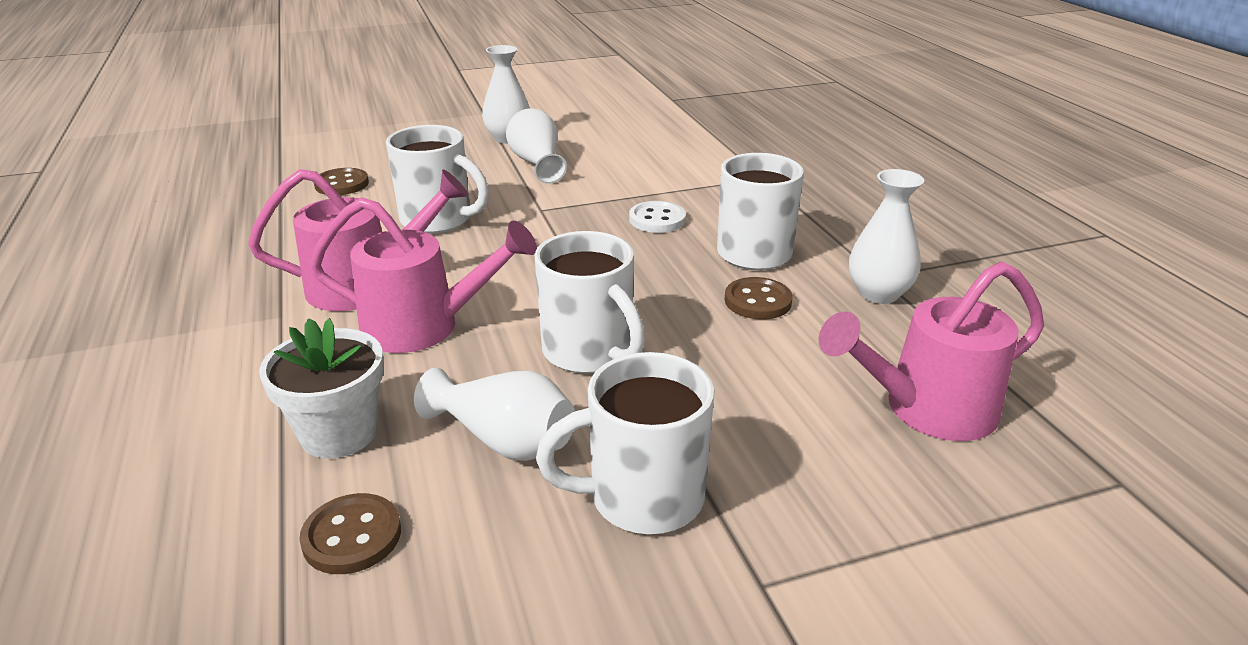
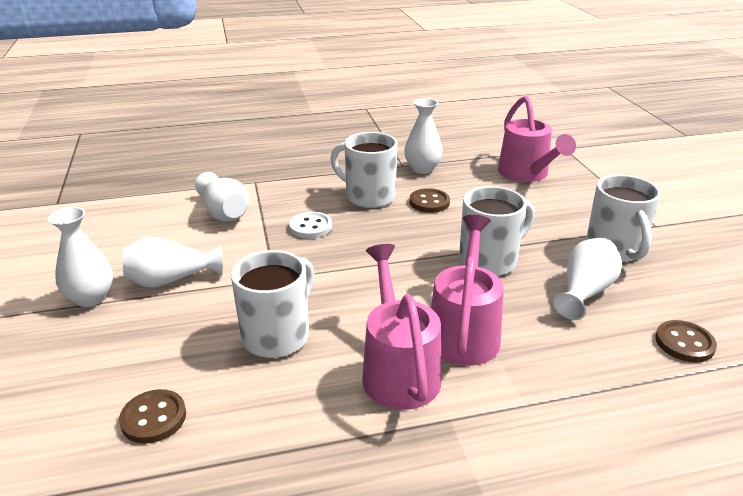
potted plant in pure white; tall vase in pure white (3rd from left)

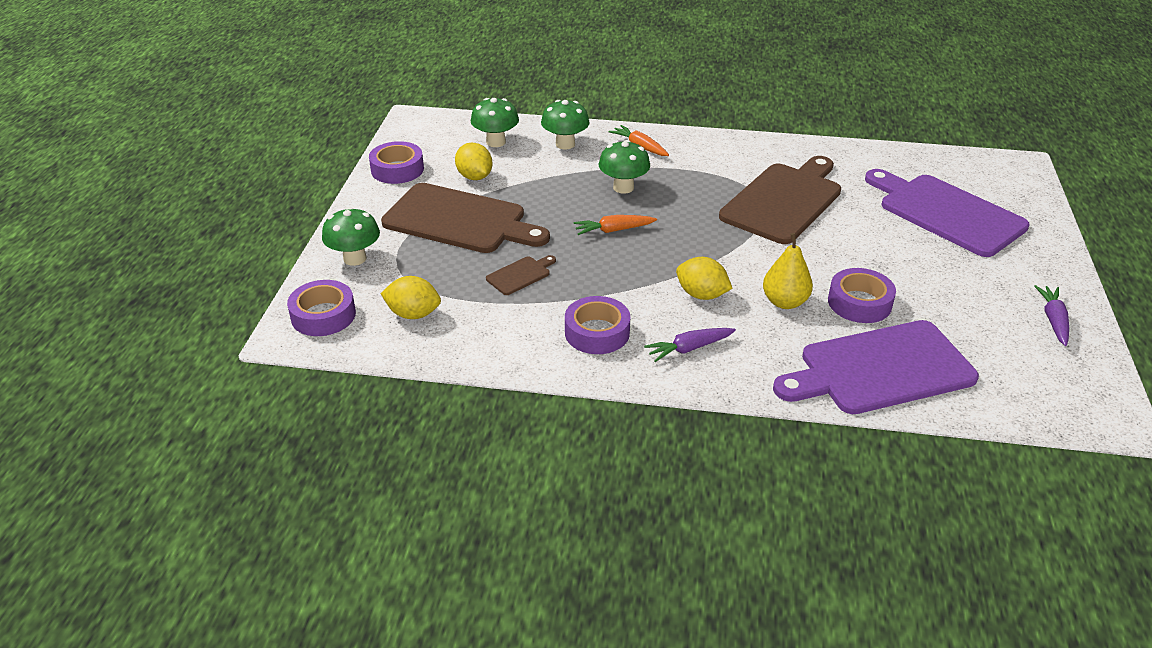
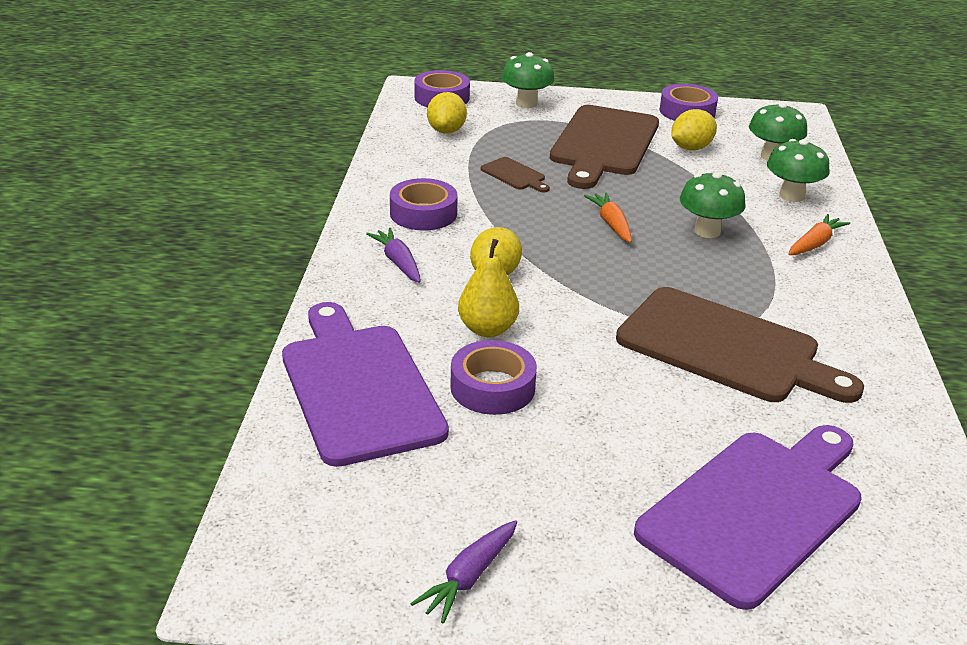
root vegetable in royal purple (2nd from left)

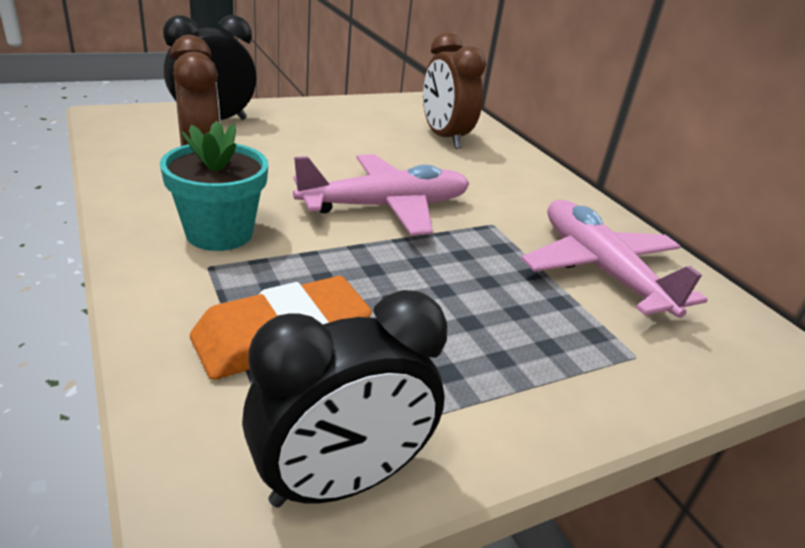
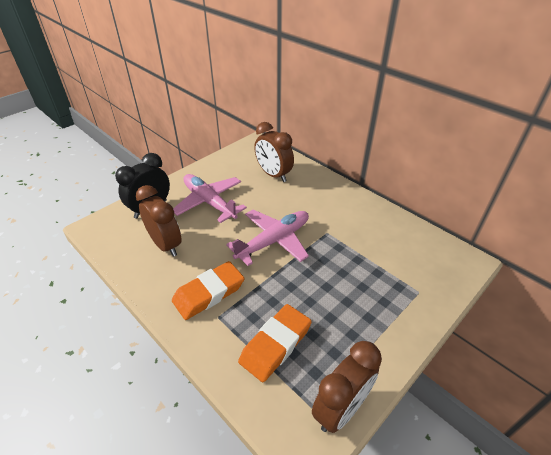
plane in rosy (1st from left); eraser in orange-coloured (1st from left); clock in russet (3rd from left)

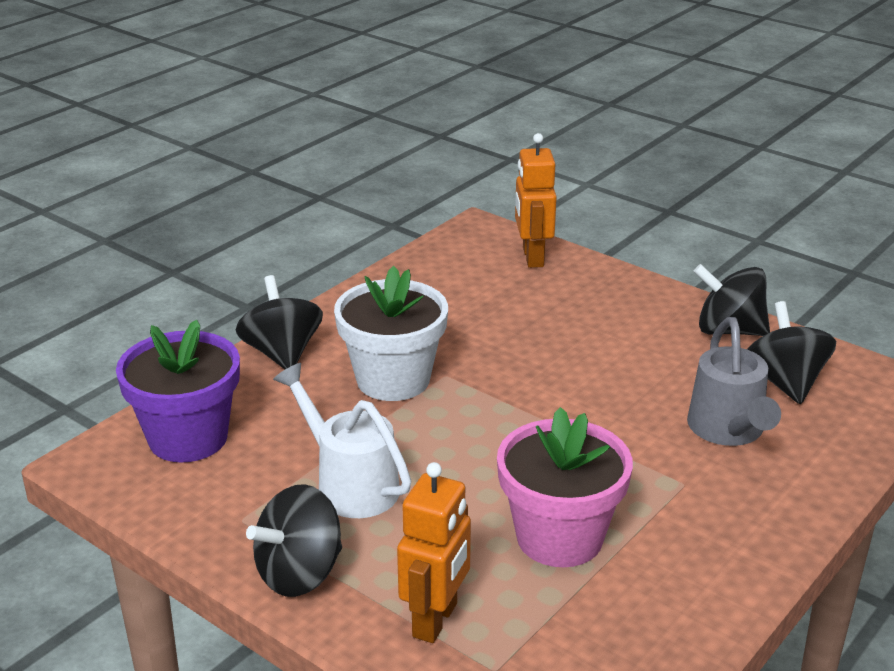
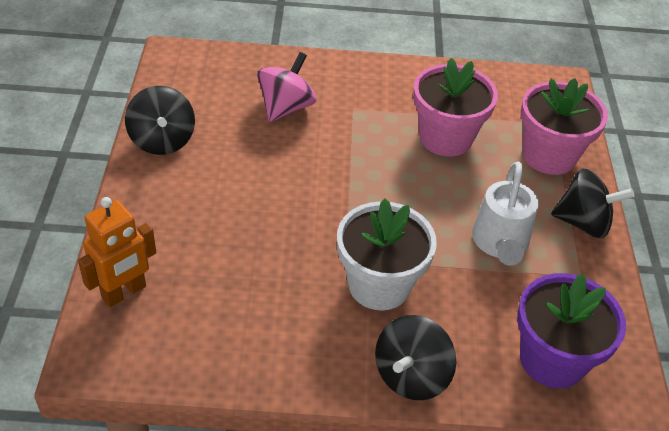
toy top in black (4th from left in the first image); potted plant in rosy (2nd from left); toy top in rosy

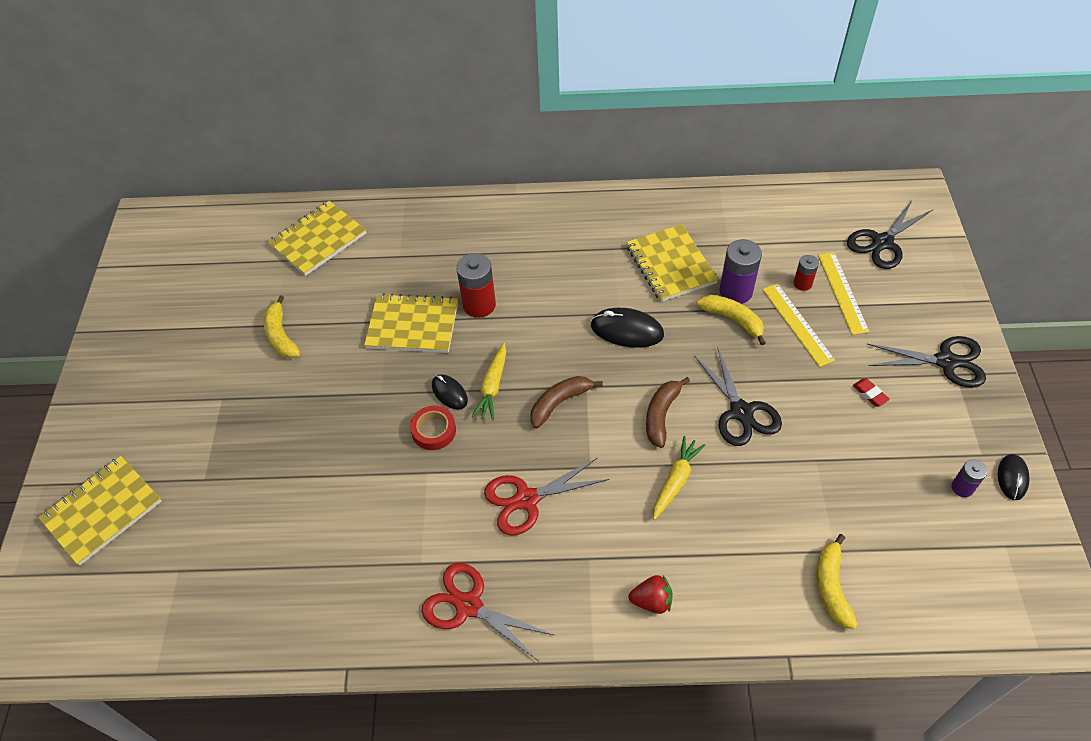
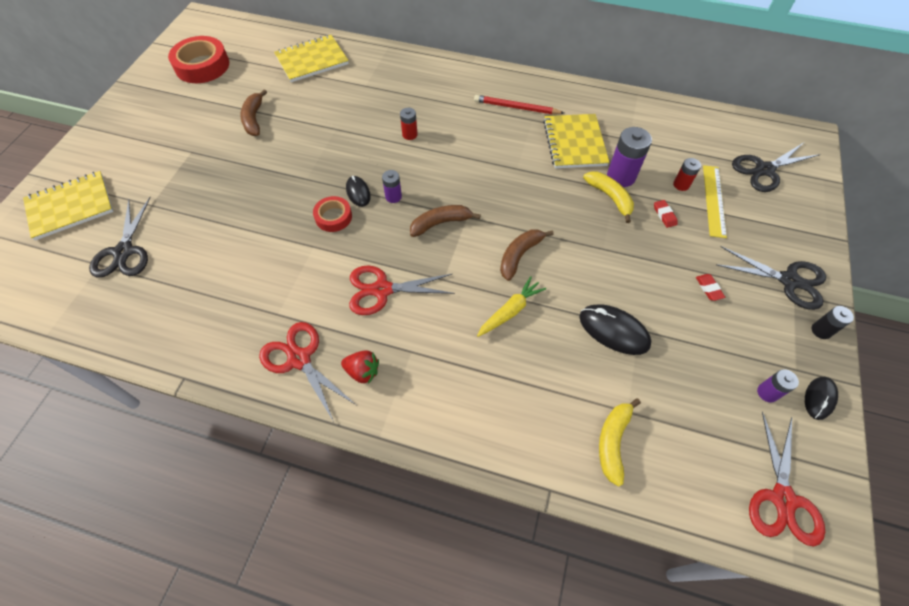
notepad in yellow (3rd from left in the first image); tape in scarlet (1st from left); pencil in scarlet; pair of scissors in scarlet (3rd from left); battery in black; computer mouse in black (2nd from left); strawberry in scarlet; pair of scissors in black (1st from left); battery in royal purple (1st from left); eraser in scarlet (1st from left); banana fruit in russet (1st from left); battery in scarlet (1st from left)

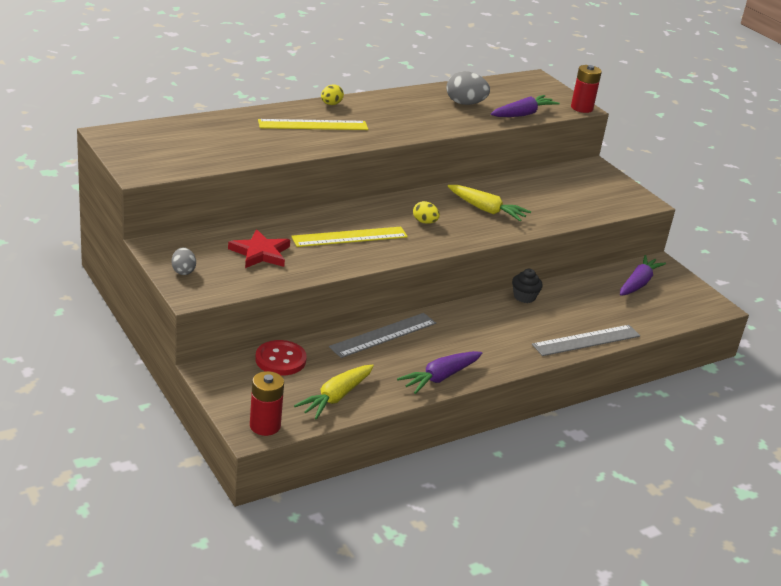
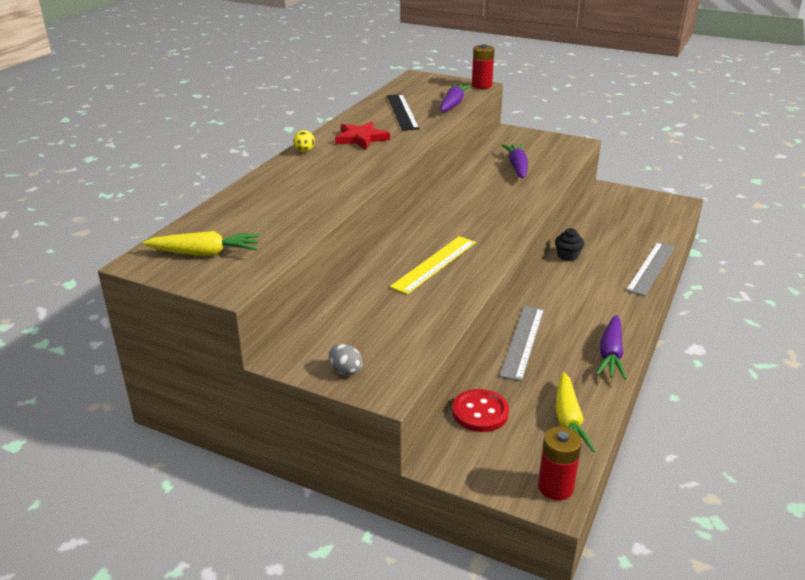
measuring stick in yellow (1st from left in the first image); egg shape in yellow (2nd from left in the first image); star in scarlet; root vegetable in yellow (1st from left); root vegetable in royal purple (2nd from left); measuring stick in black

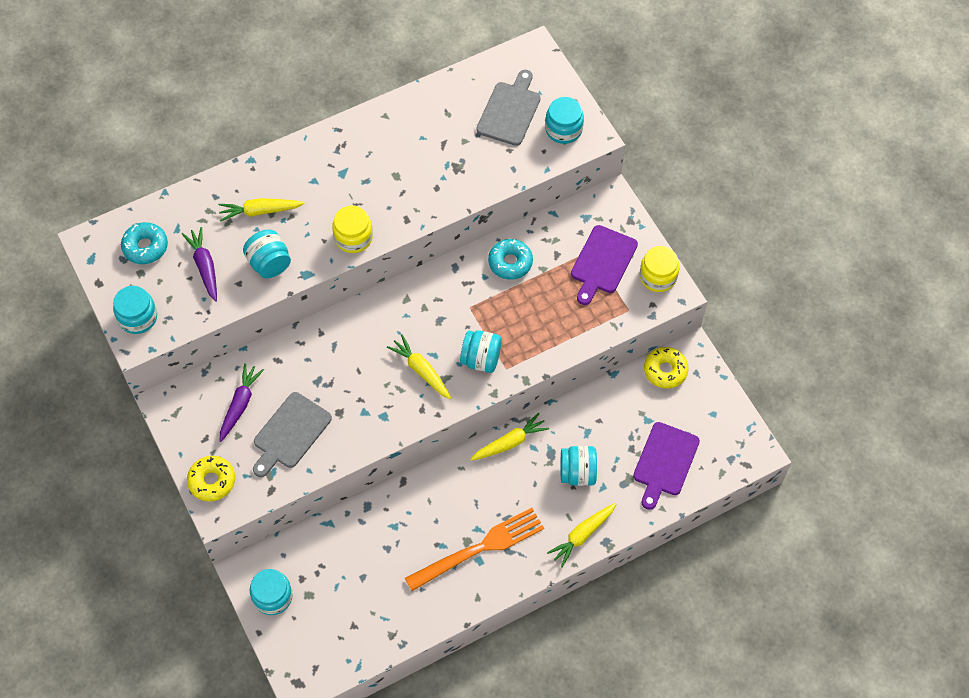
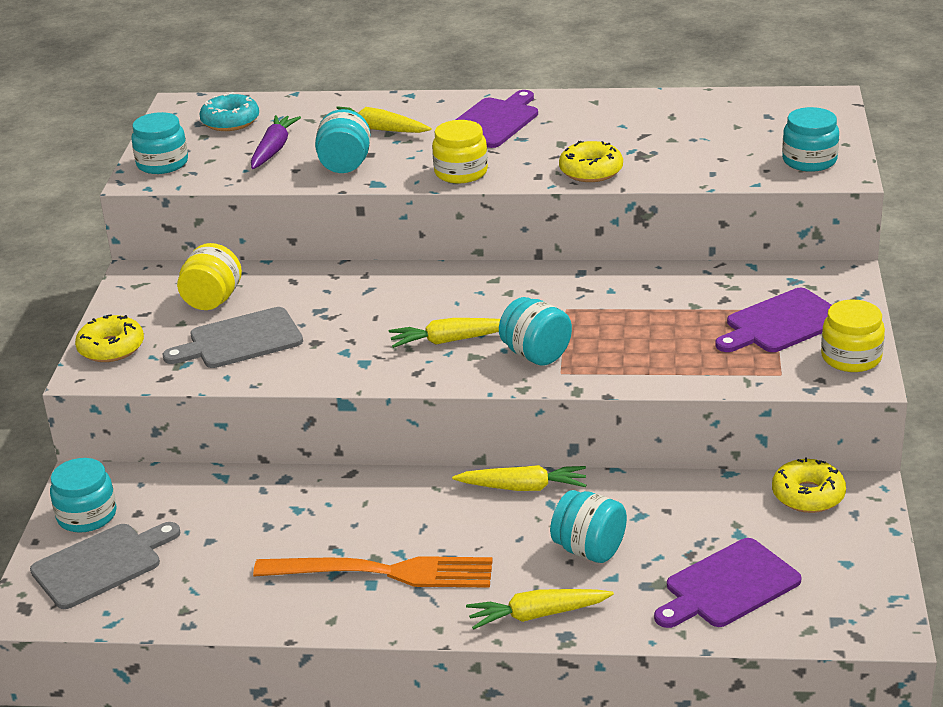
donut in turquoise (2nd from left in the first image); cutting board in royal purple (1st from left); donut in yellow (2nd from left); cutting board in ash-grey (1st from left); jam jar in yellow (1st from left); root vegetable in yellow (2nd from left)

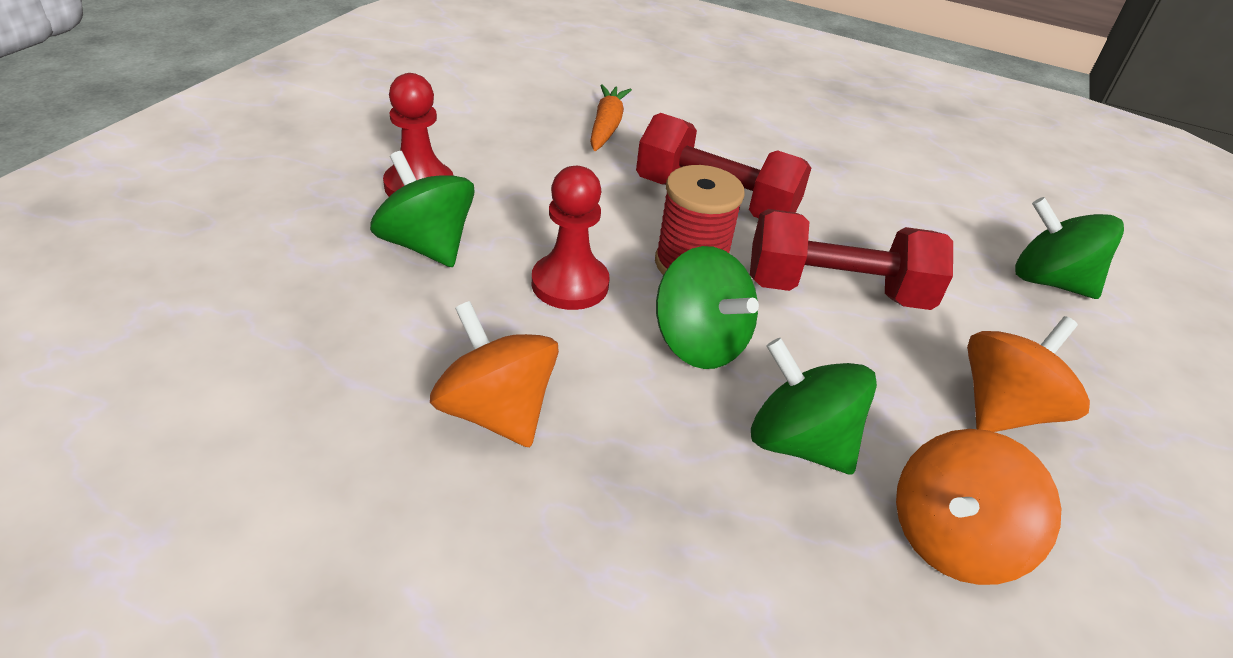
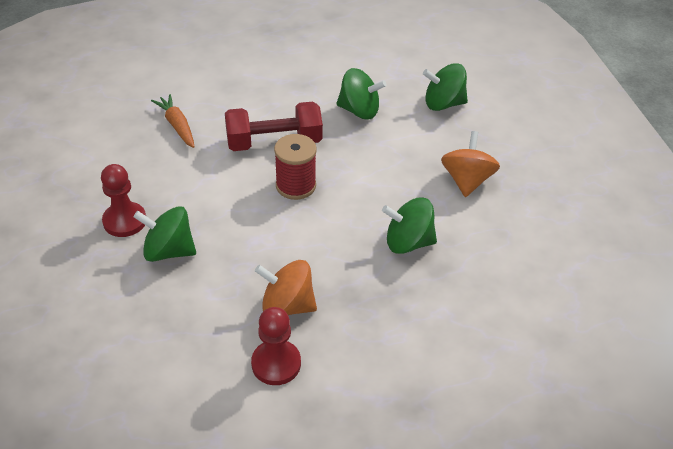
dumbbell in scarlet (2nd from left in the first image); toy top in orange-coloured (2nd from left in the first image); game pawn in scarlet (2nd from left); toy top in emerald (2nd from left)

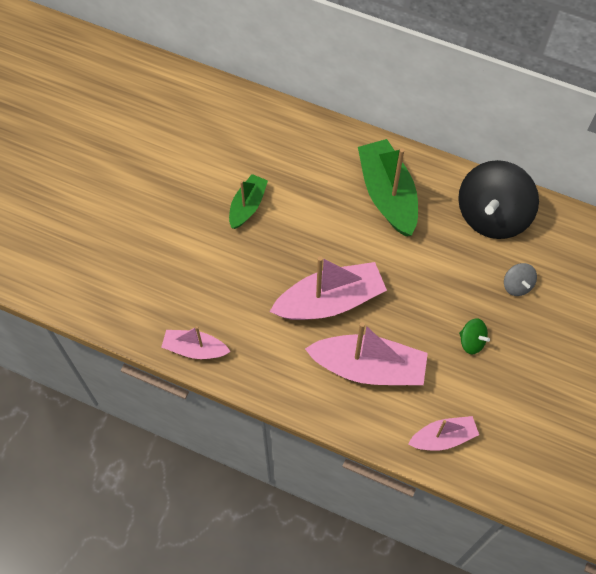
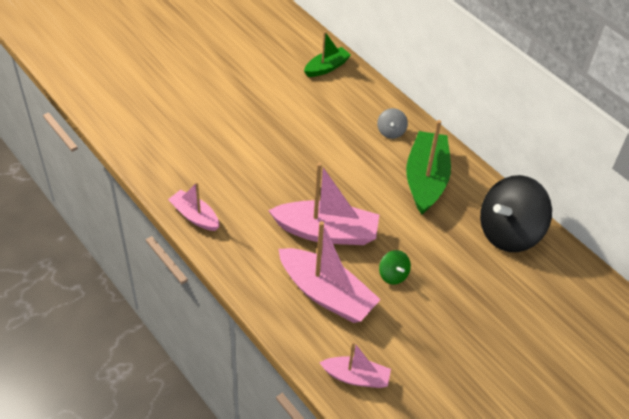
sailboat in emerald (1st from left); toy top in emerald; toy top in ash-grey

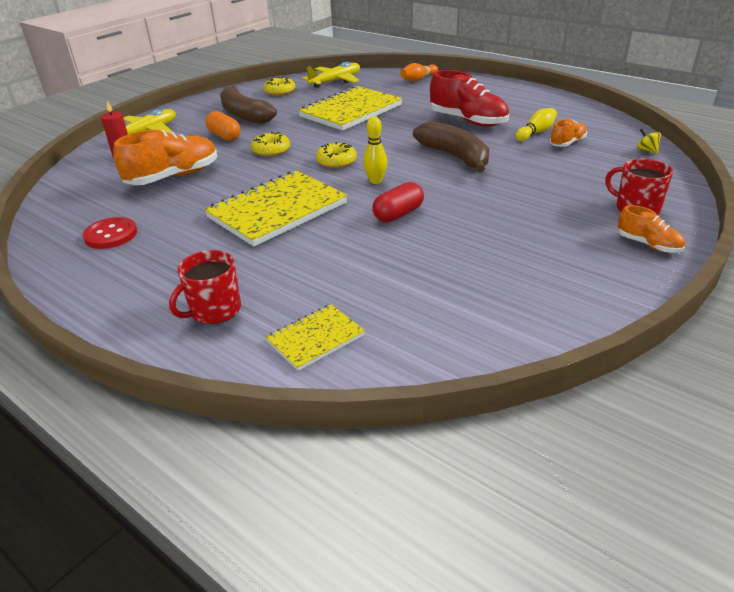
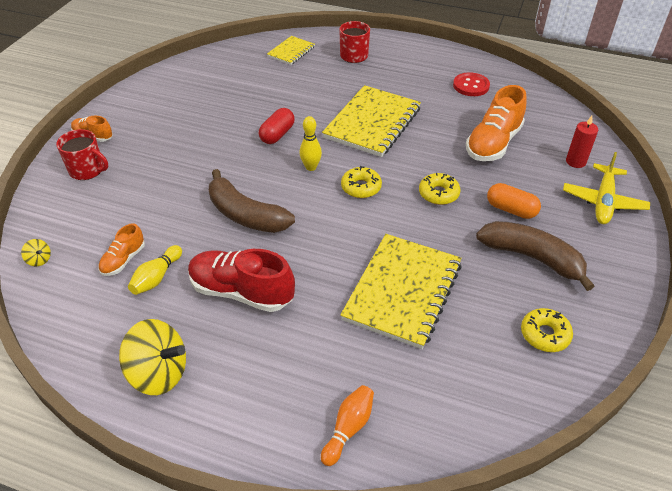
plane in yellow (2nd from left in the first image); toy top in yellow (2nd from left)

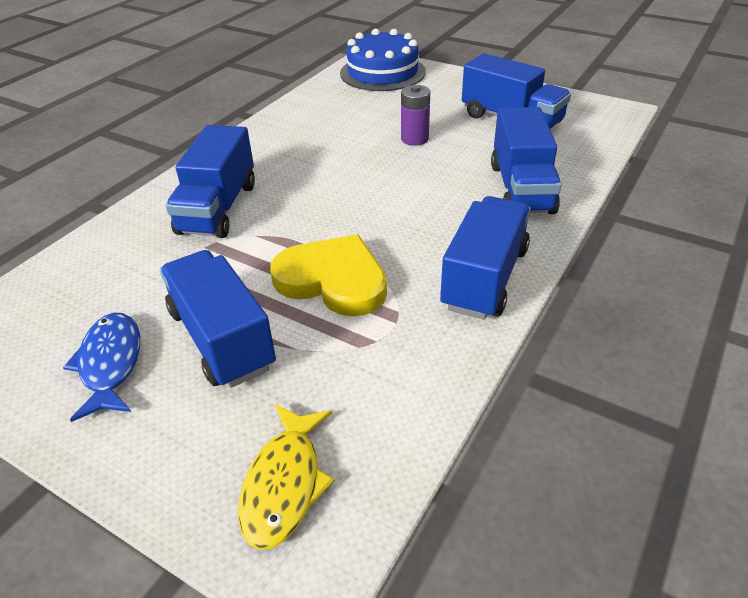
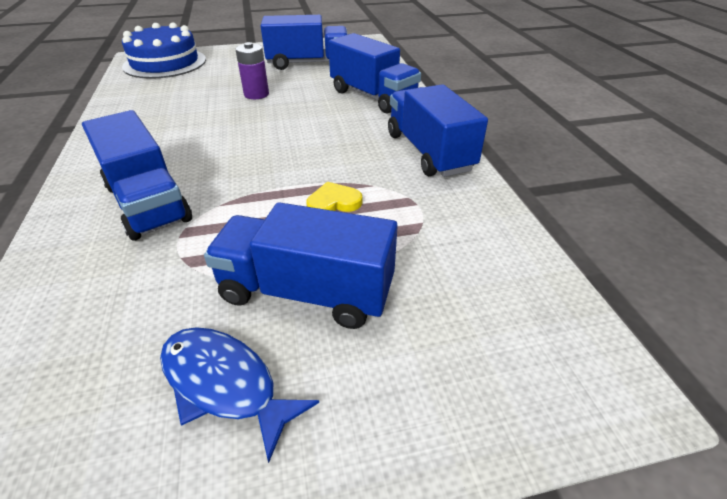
fish in yellow; heart shape in yellow

